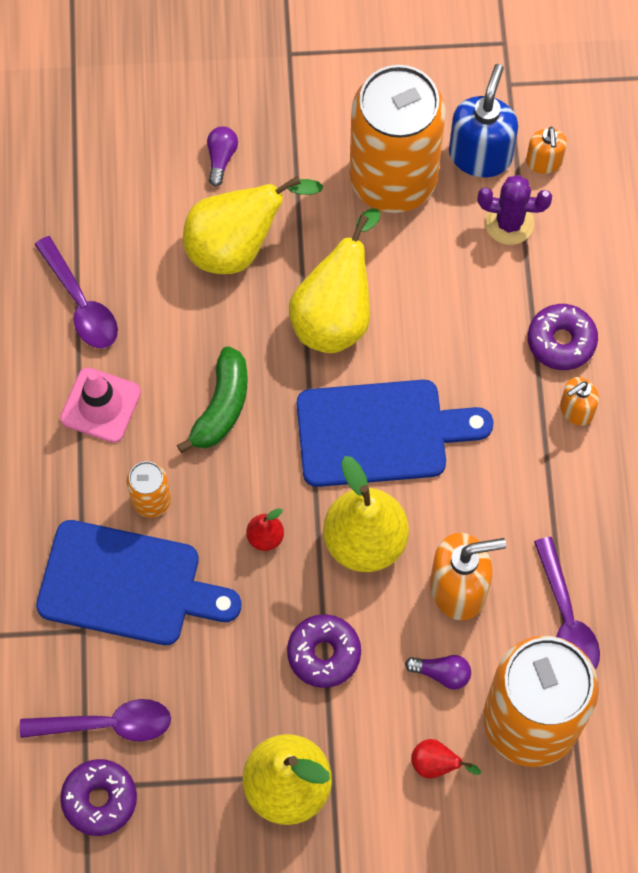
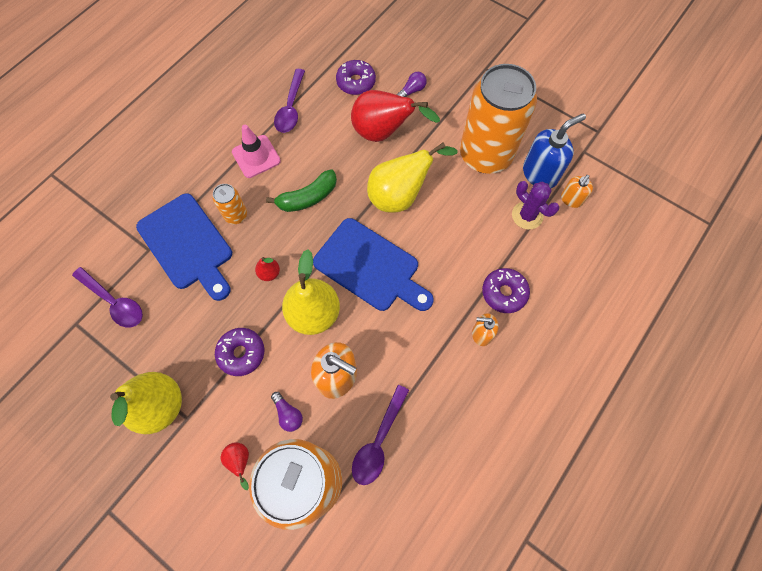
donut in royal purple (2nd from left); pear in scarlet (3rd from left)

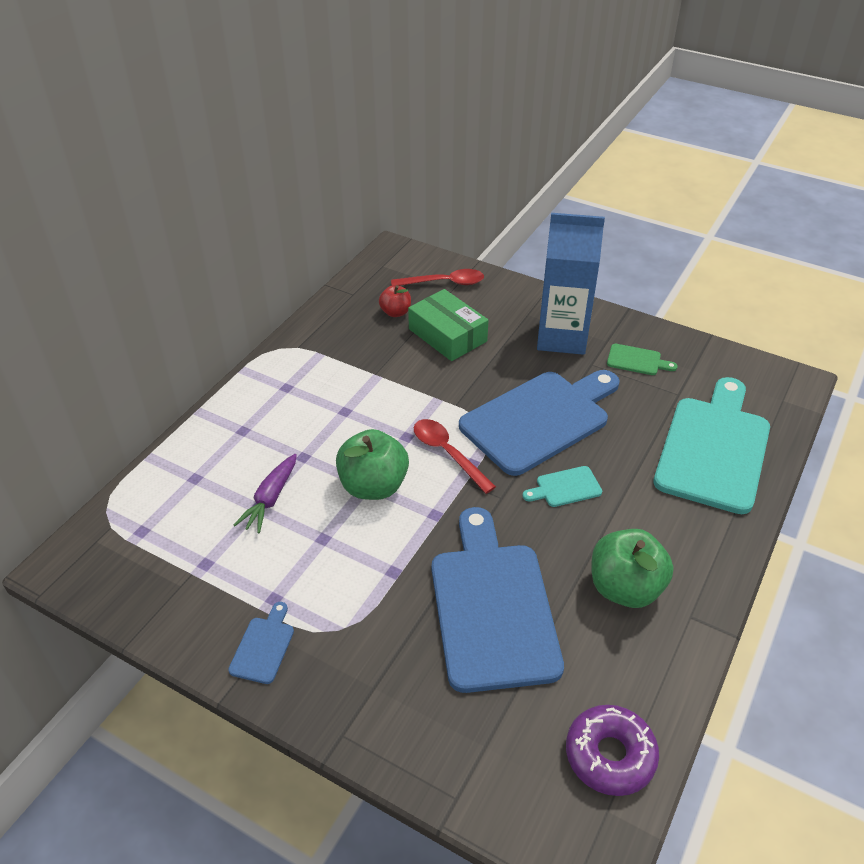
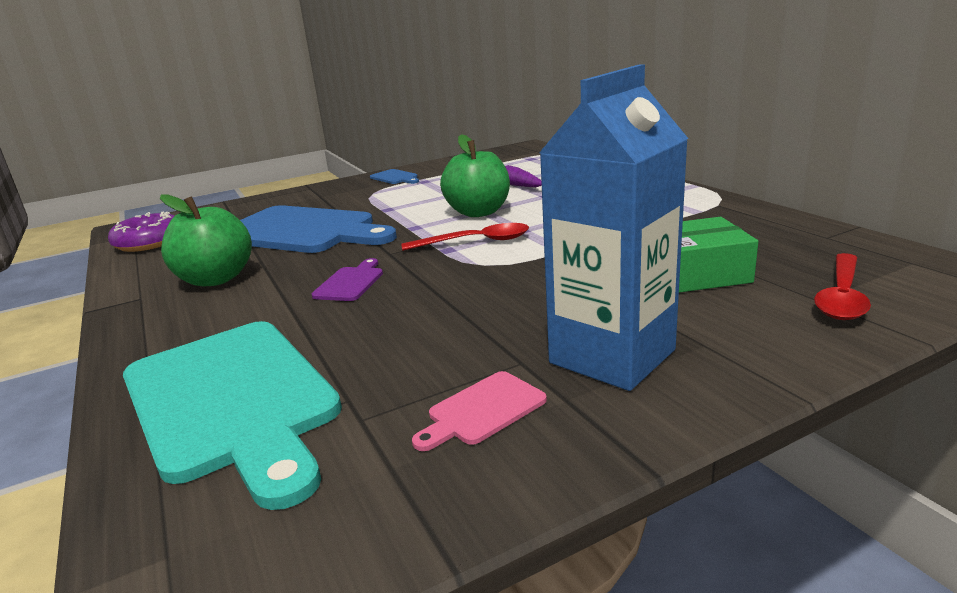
toy apple in scarlet; cutting board in royal blue (3rd from left in the first image); cutting board in royal purple; cutting board in rosy

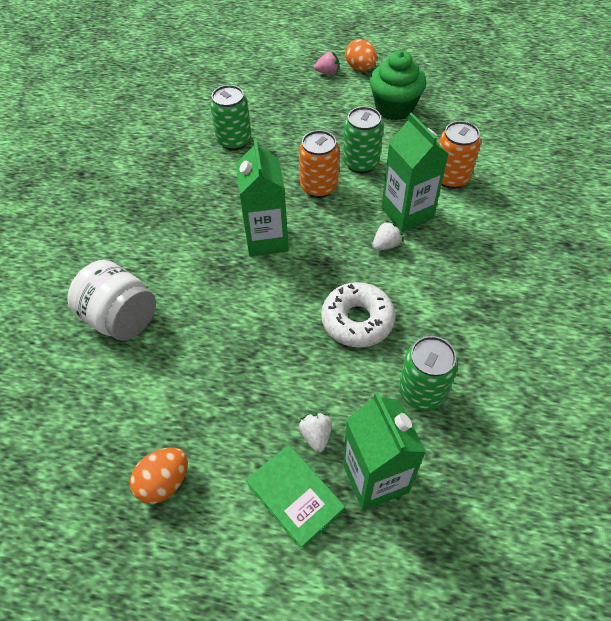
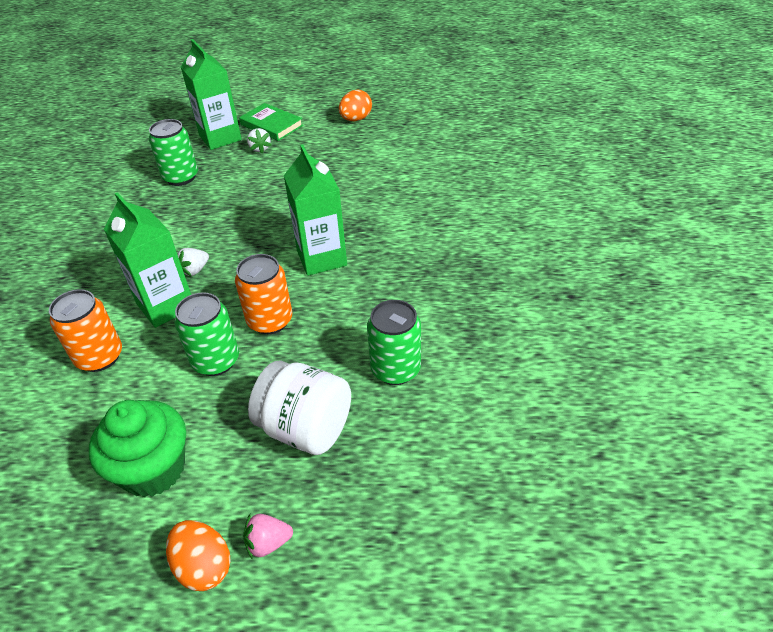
donut in pure white; jam jar in pure white

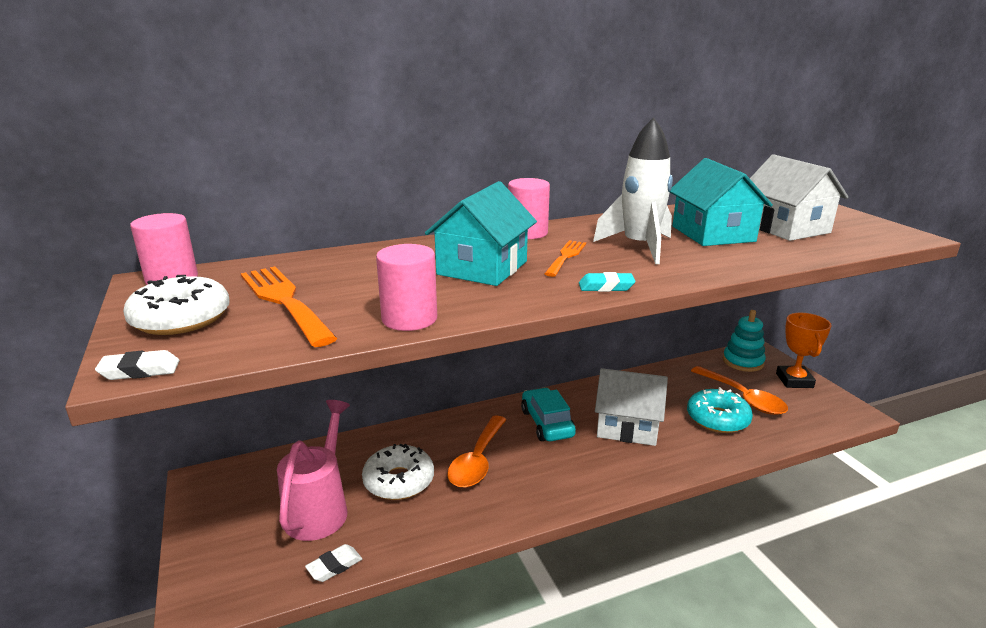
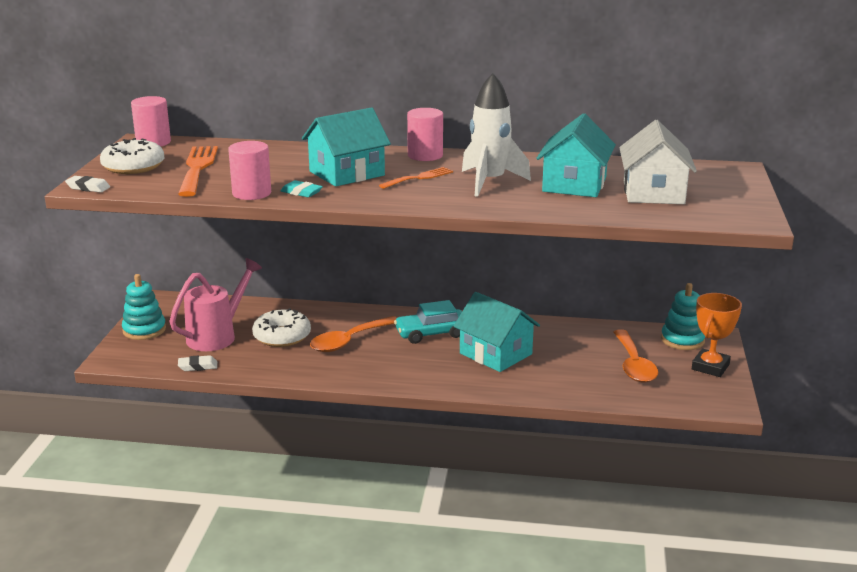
donut in turquoise; stacking toy in turquoise (1st from left); eraser in turquoise; house in turquoise (2nd from left); automobile in turquoise

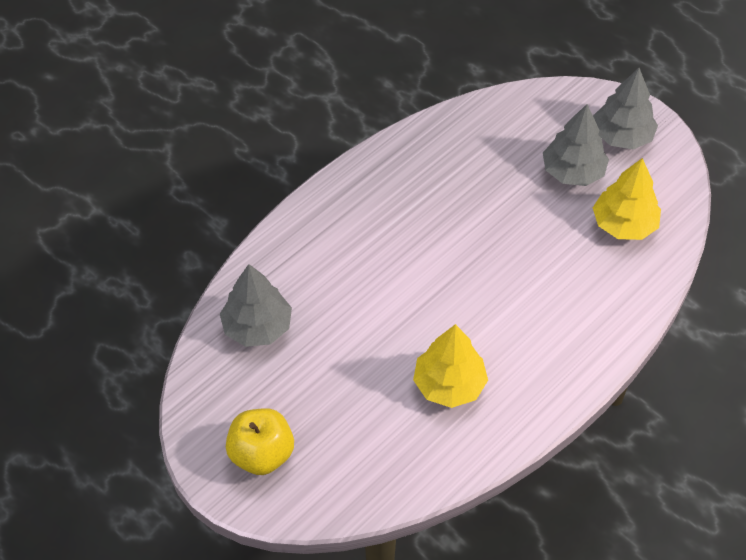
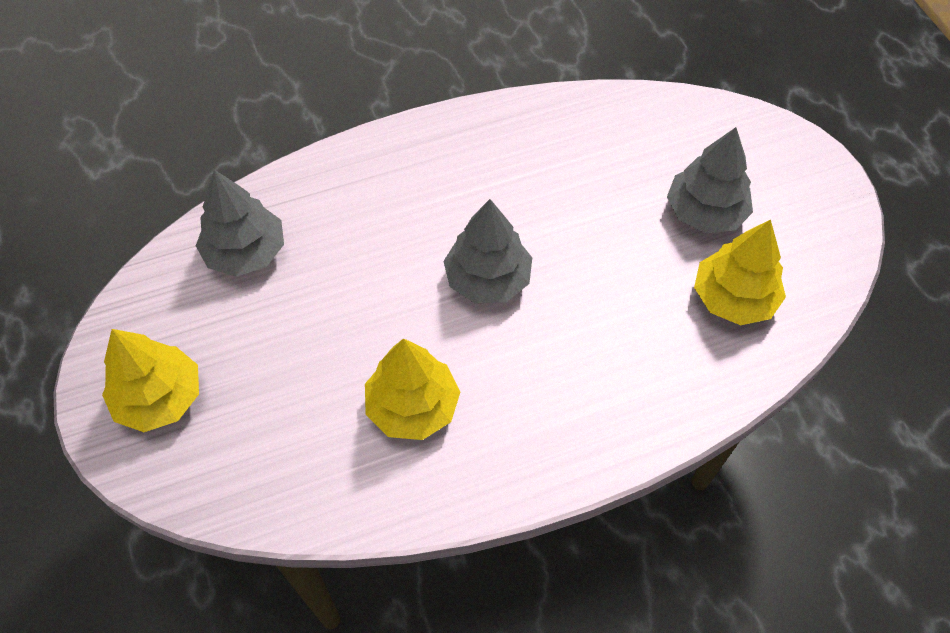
tree in ash-grey (2nd from left); tree in yellow (1st from left)

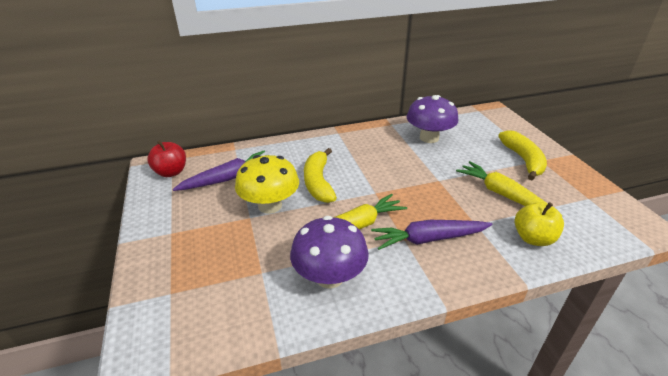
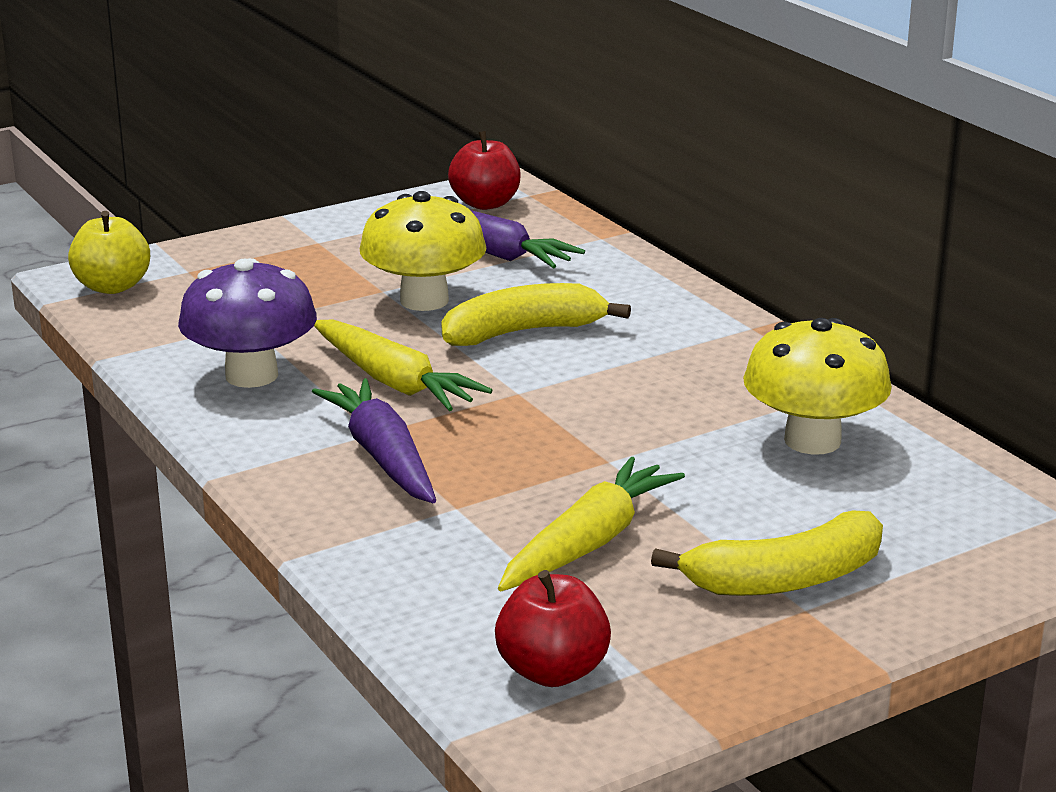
toy apple in scarlet (2nd from left); toy apple in yellow; fungus in yellow (2nd from left)

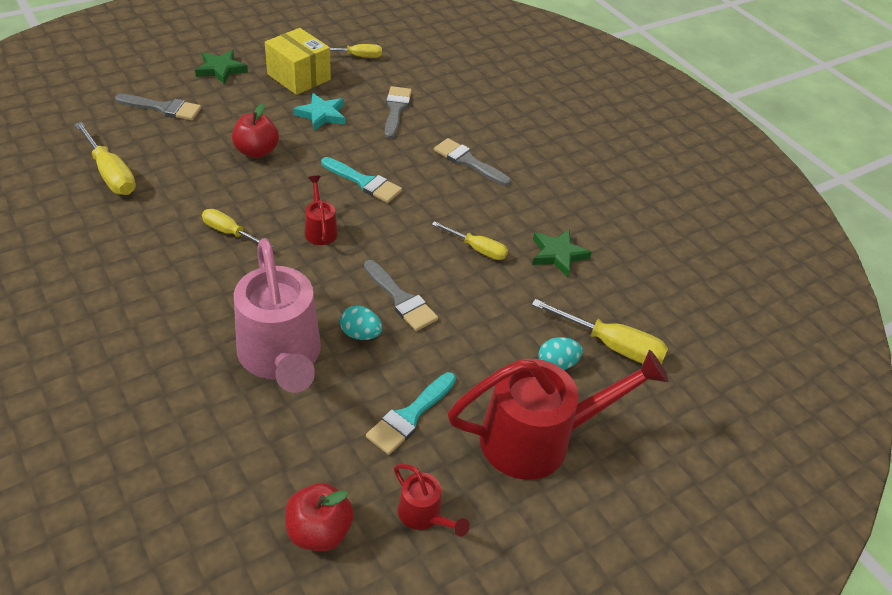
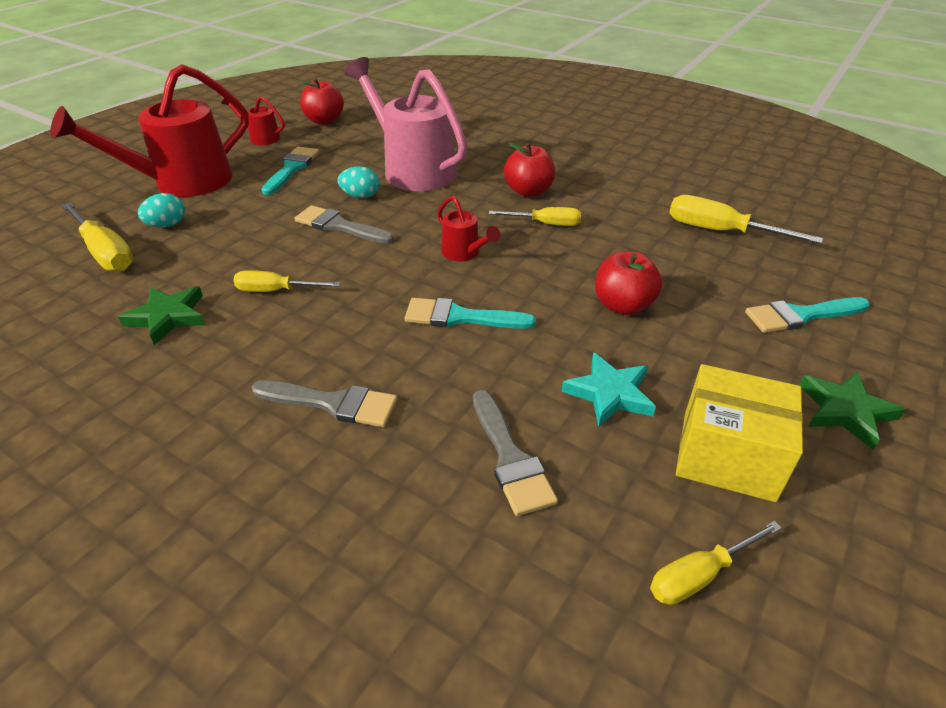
toy apple in scarlet (2nd from left); brush in turquoise (3rd from left); flat screwdriver in yellow (1st from left)

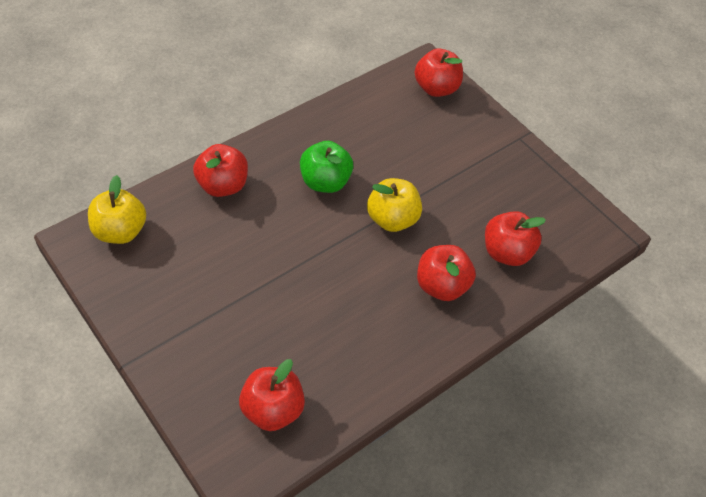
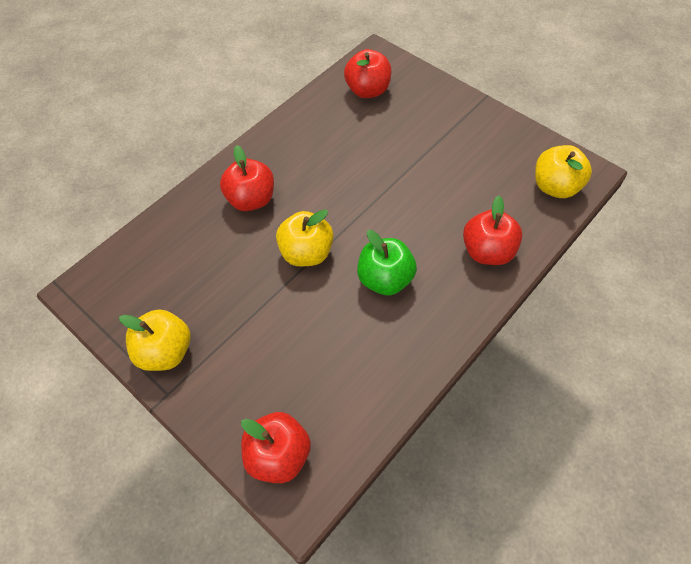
toy apple in scarlet (5th from left in the first image); toy apple in yellow (1st from left)

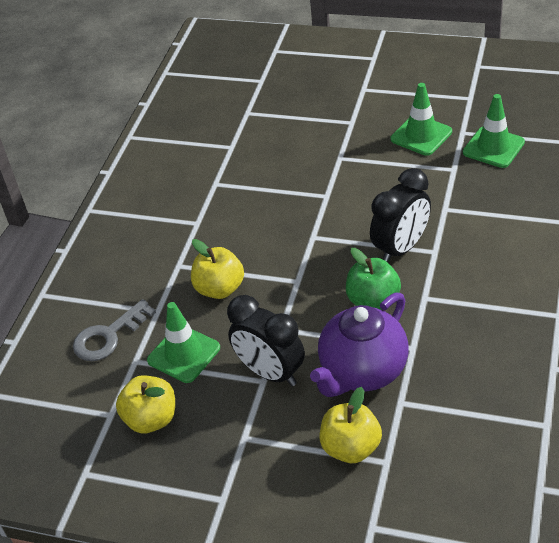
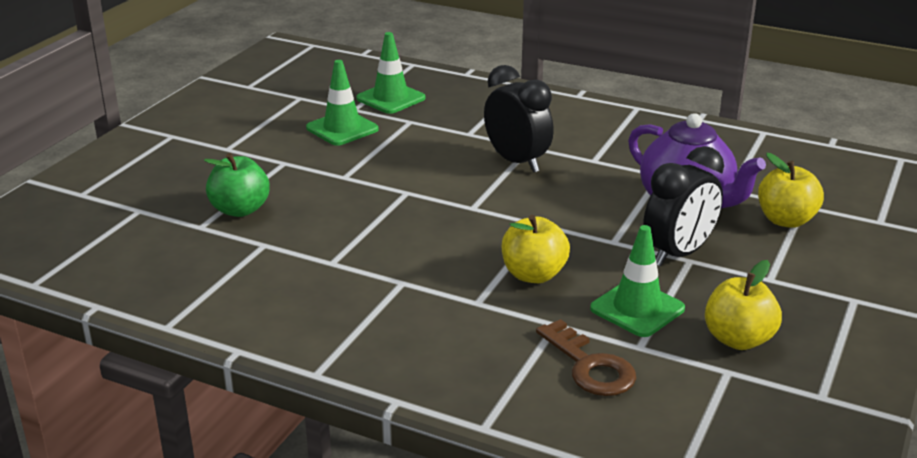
toy apple in emerald; latchkey in russet

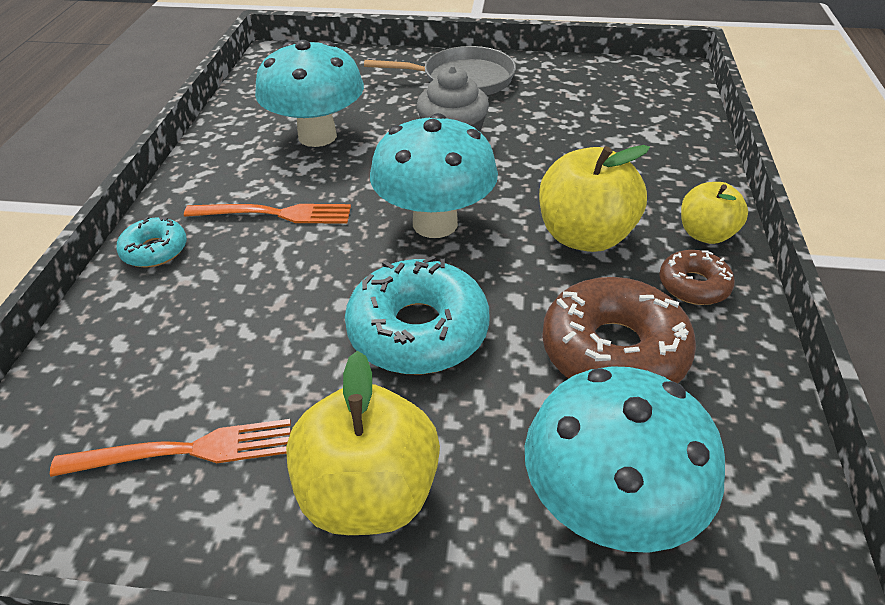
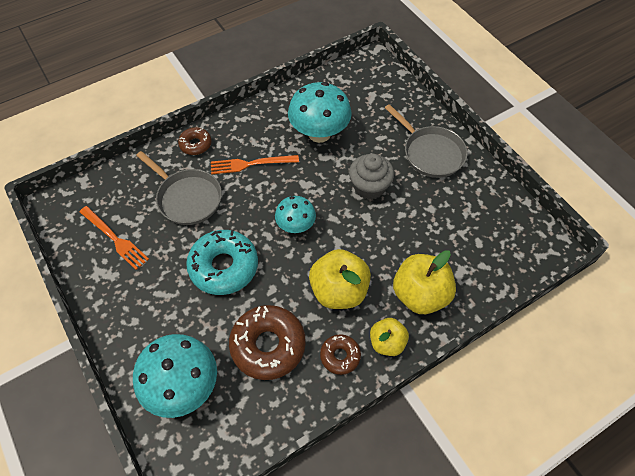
pan in ash-grey (1st from left); toy apple in yellow (3rd from left); donut in russet (1st from left); fork in orange-coloured (2nd from left); fungus in turquoise (2nd from left)

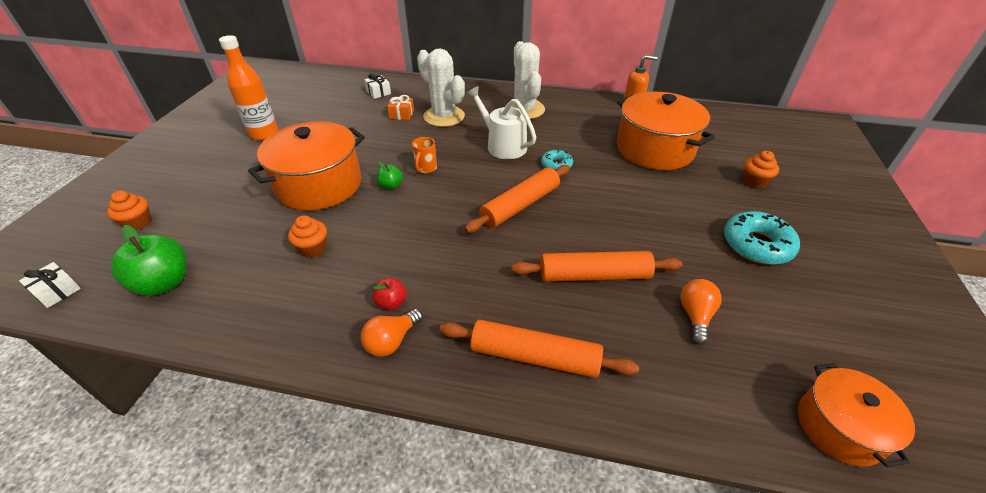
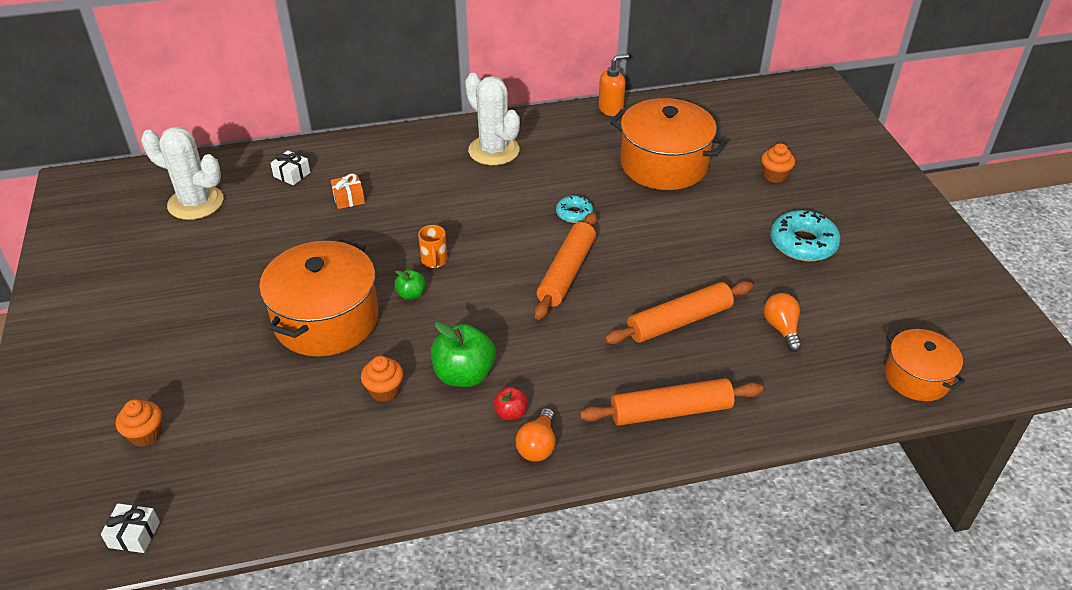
bottle in orange-coloured; watering can in pure white; toy apple in emerald (2nd from left); saguaro cactus in pure white (1st from left)

